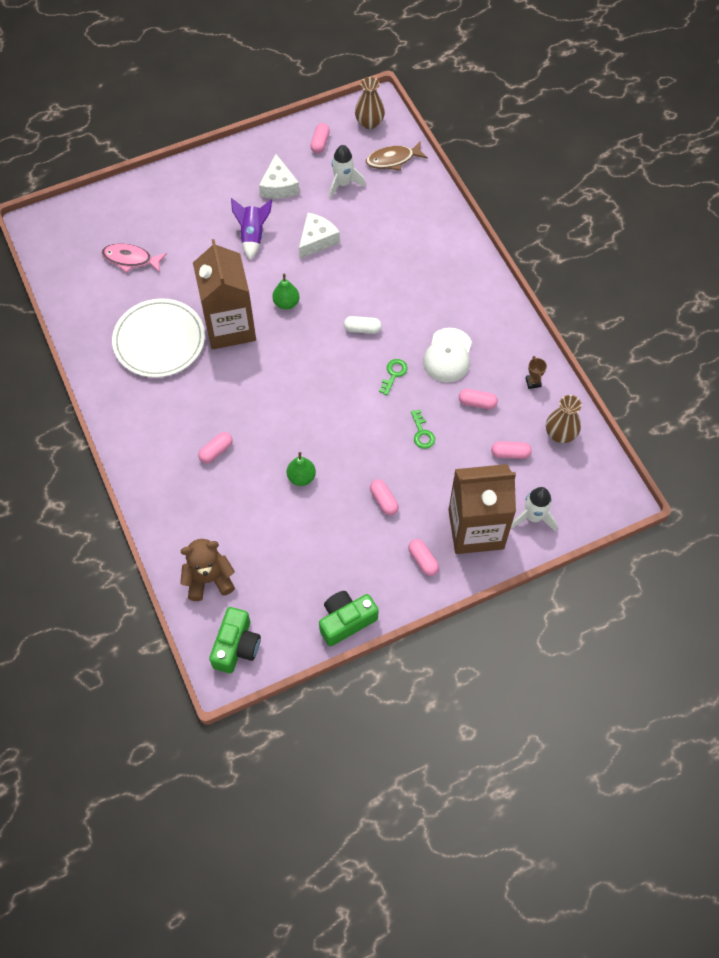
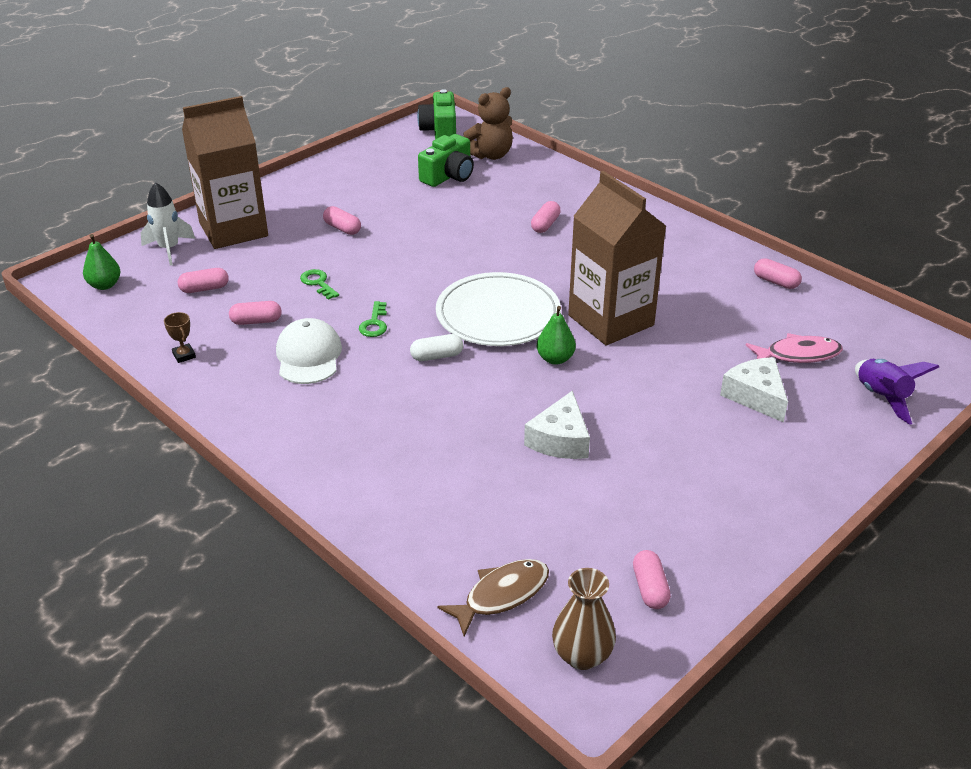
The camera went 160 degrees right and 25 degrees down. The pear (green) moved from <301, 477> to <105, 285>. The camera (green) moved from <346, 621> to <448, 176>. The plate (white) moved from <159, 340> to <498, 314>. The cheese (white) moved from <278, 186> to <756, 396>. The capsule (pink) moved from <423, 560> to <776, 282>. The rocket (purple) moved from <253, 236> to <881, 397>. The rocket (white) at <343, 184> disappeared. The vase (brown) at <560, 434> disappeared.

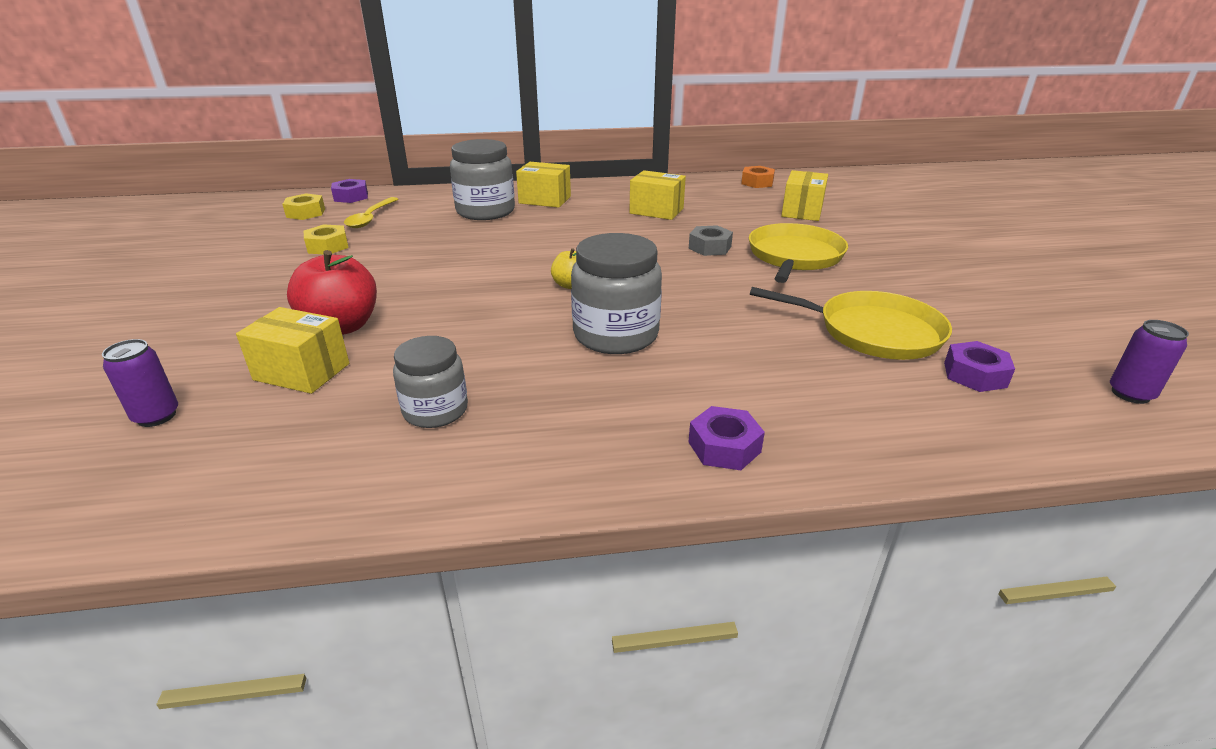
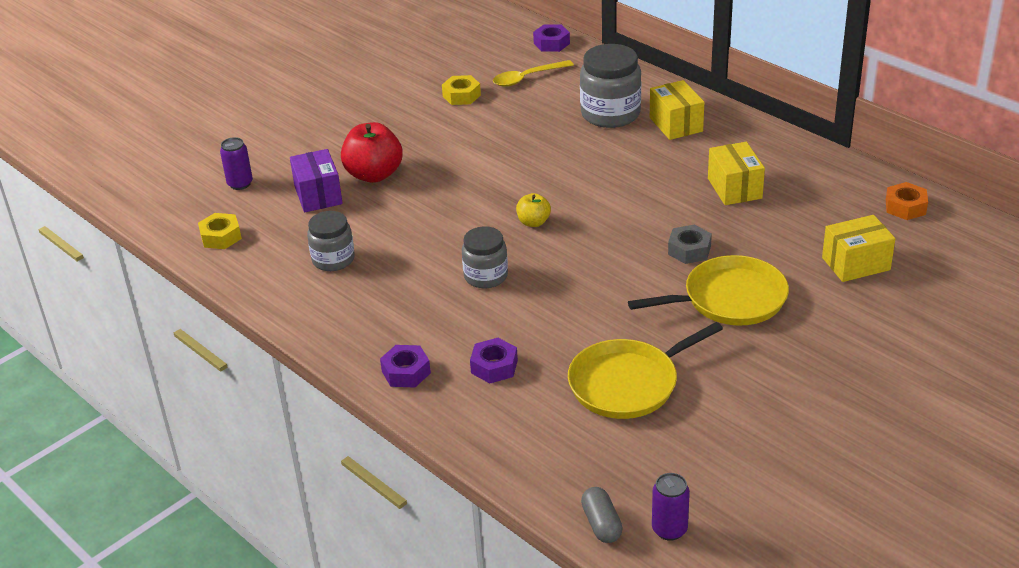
The camera went 55 degrees right and 5 degrees up. The nut (yellow) moved from <306, 213> to <221, 237>. The box (yellow) at <301, 372> became the box (purple) at <318, 195>. The jar (grey) at <616, 335> changed to 0.64 times the size. The nut (purple) moved from <975, 375> to <494, 366>. The pan (yellow) at <872, 332> turned 75 degrees clockwise. The capsule (grey) at <601, 524> appeared.

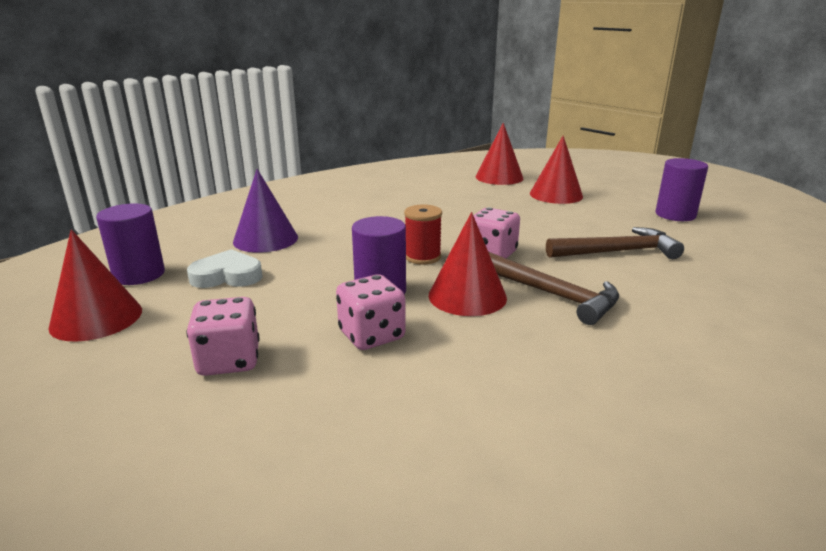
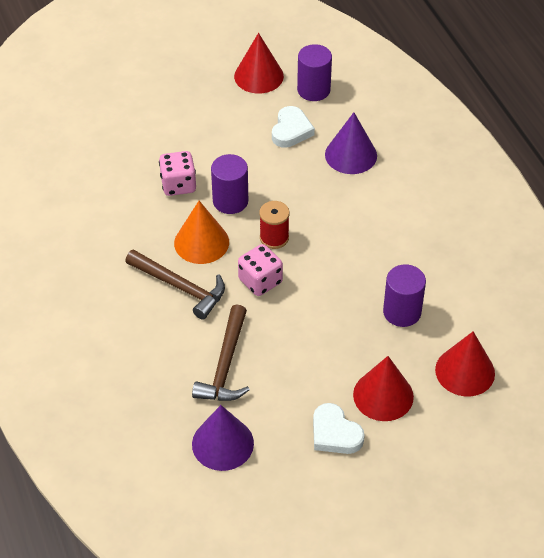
The camera went 110 degrees right and 25 degrees up. The hammer (brown) at <552, 294> turned 120 degrees counterclockwise. The cone (red) at <467, 296> became the cone (orange) at <201, 242>. The cone (purple) at <222, 443> appeared. The heart (white) at <335, 433> appeared. The cylinder (purple) moved from <675, 215> to <402, 312>. The dice (pink) at <229, 361> disappeared.

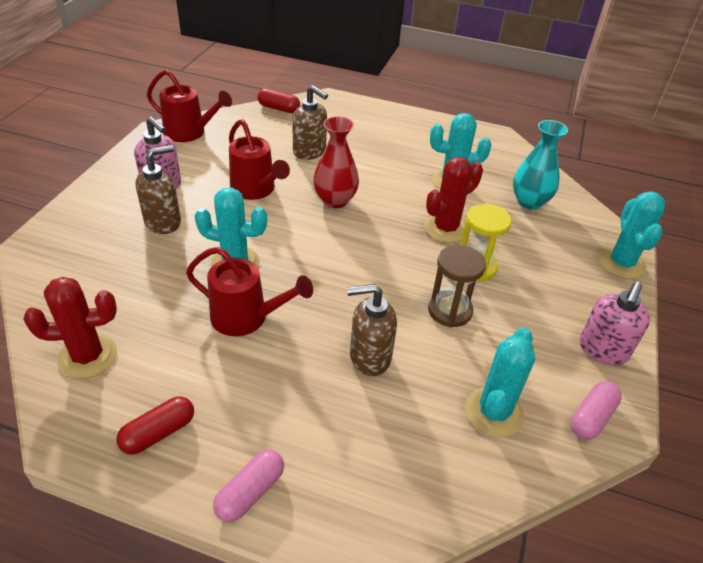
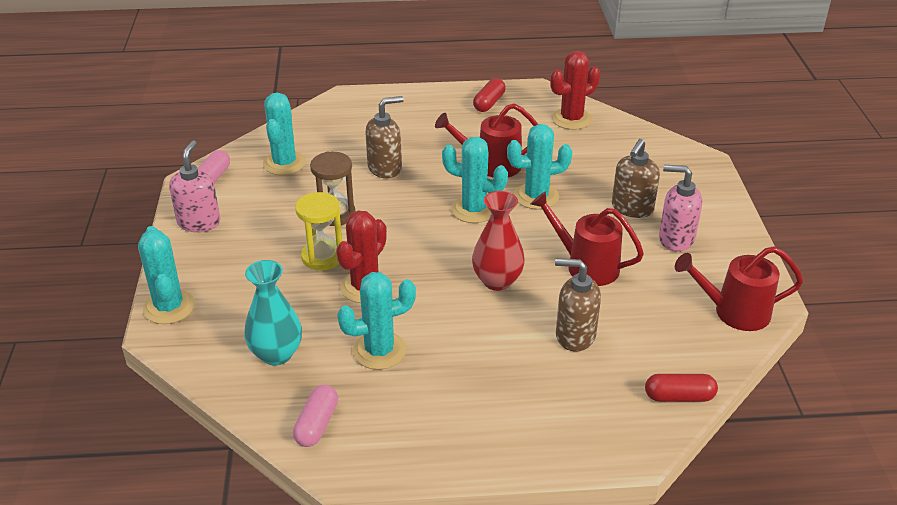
The camera went 160 degrees right and 5 degrees down. The capsule (pink) moved from <250, 492> to <317, 424>. The cactus (turquoise) at <473, 210> appeared.

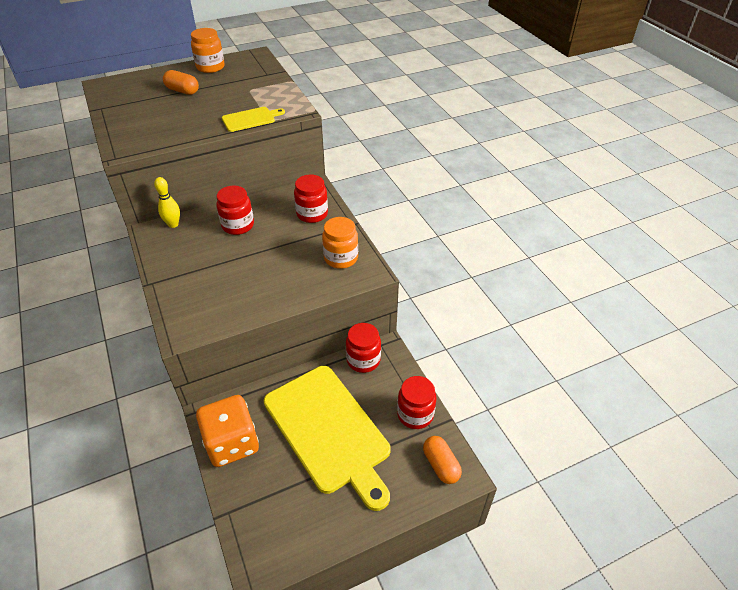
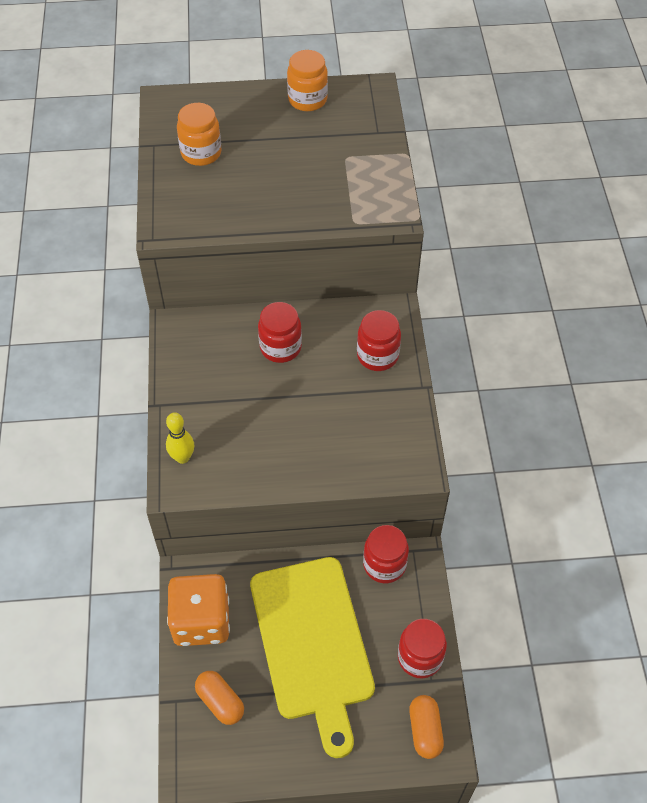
The camera went 20 degrees right and 10 degrees up. The bowling pin (yellow) moved from <173, 224> to <182, 457>. The jar (orange) moved from <341, 258> to <201, 153>. The capsule (orange) moved from <182, 91> to <220, 702>. The cutting board (yellow) at <250, 119> disappeared.

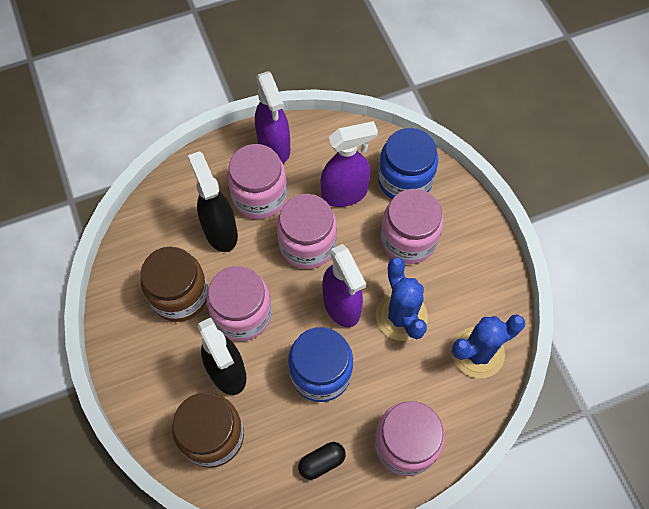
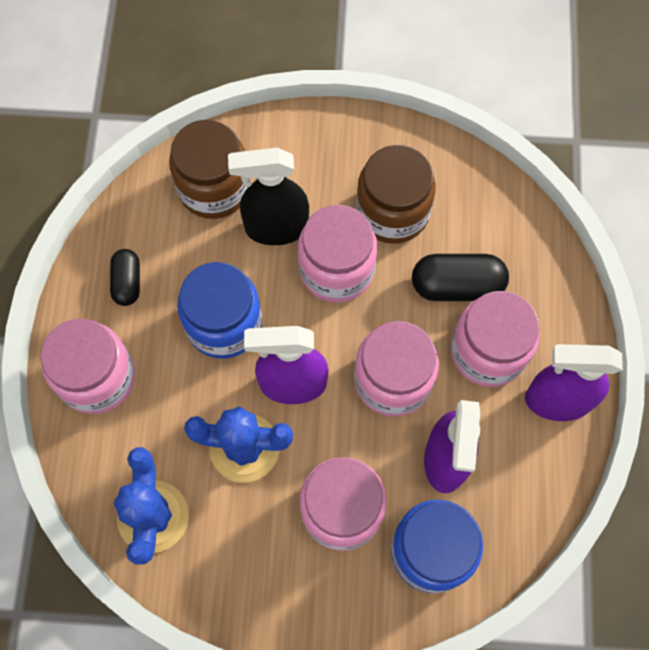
The camera went 115 degrees right and 5 degrees up. The spray bottle (black) at <220, 231> was replaced by the capsule (black) at <457, 286>.

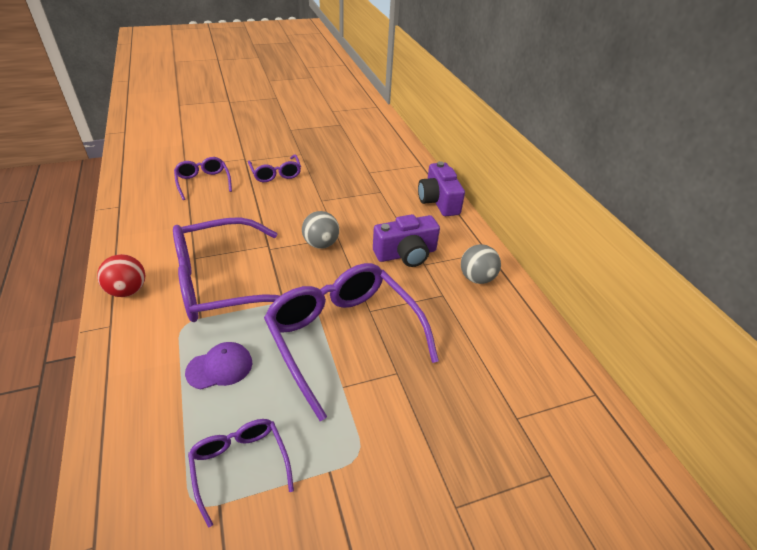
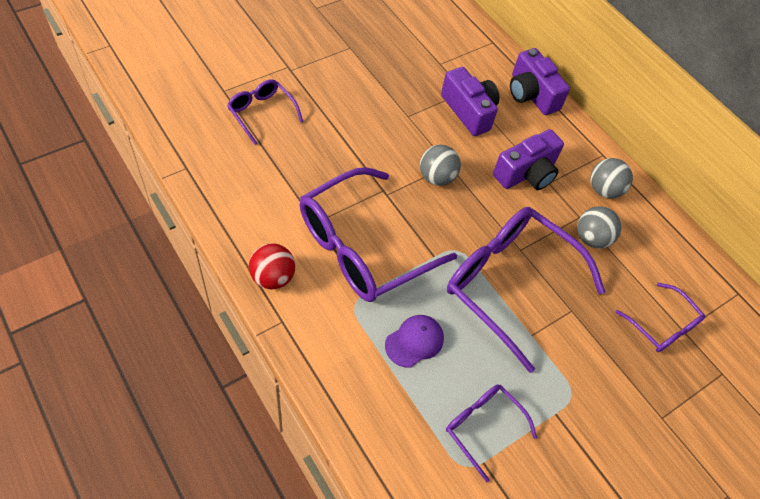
The camera went 20 degrees left and 15 degrees up. The camera (purple) at <469, 111> appeared. The ball (grey) at <591, 238> appeared. The glasses (purple) moved from <276, 174> to <662, 326>.

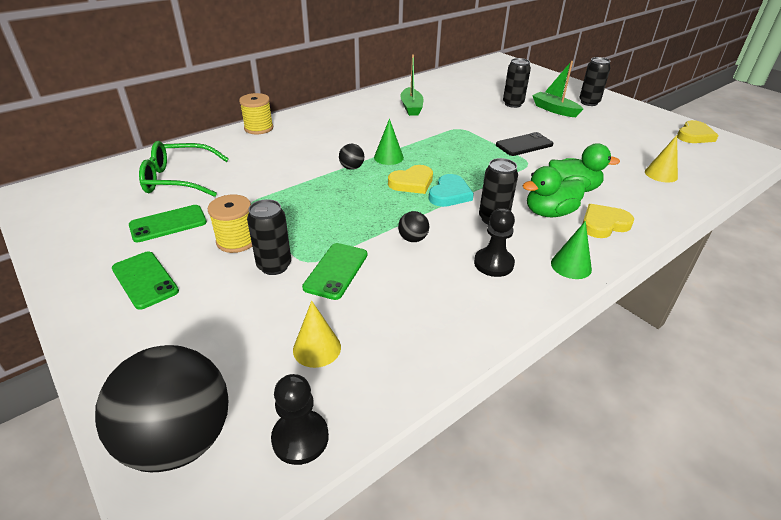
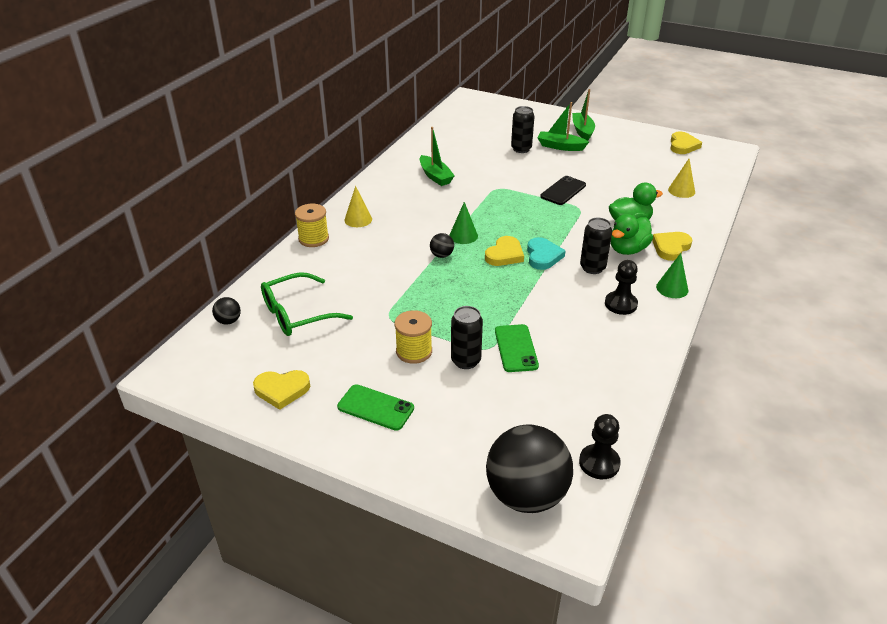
The camera went 25 degrees left and 0 degrees up. The ball (black) moved from <413, 239> to <228, 321>. The heart (yellow) at <282, 390> appeared. The cone (yellow) moved from <317, 348> to <358, 219>. The can (black) at <589, 102> was replaced by the boat (green) at <582, 131>. The phone (green) at <168, 224> disappeared.

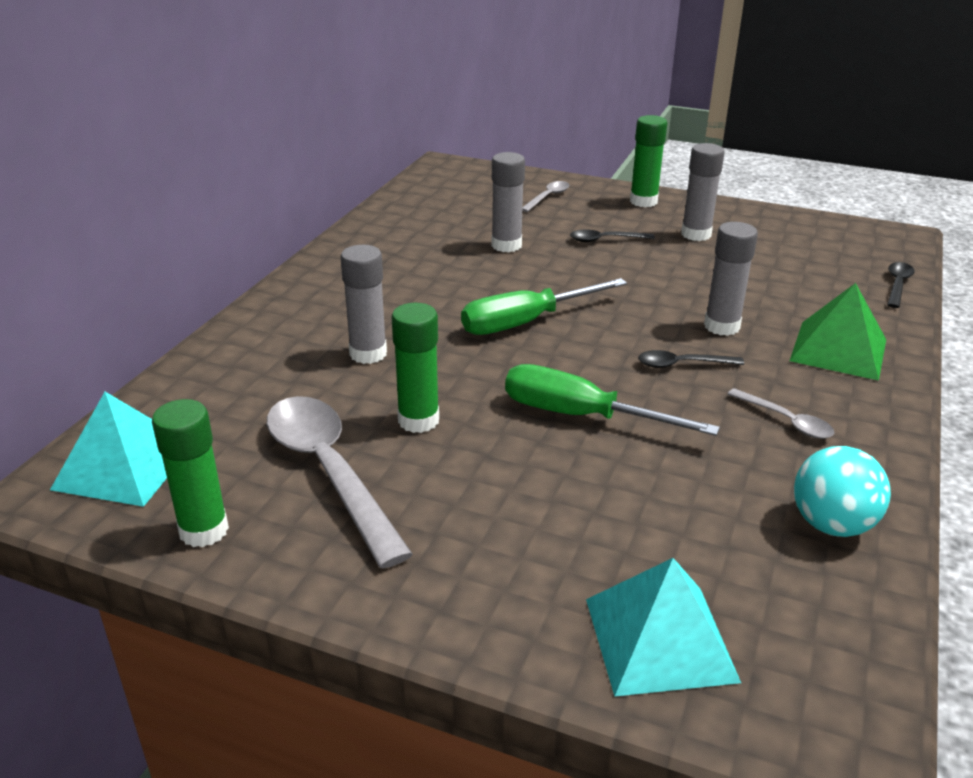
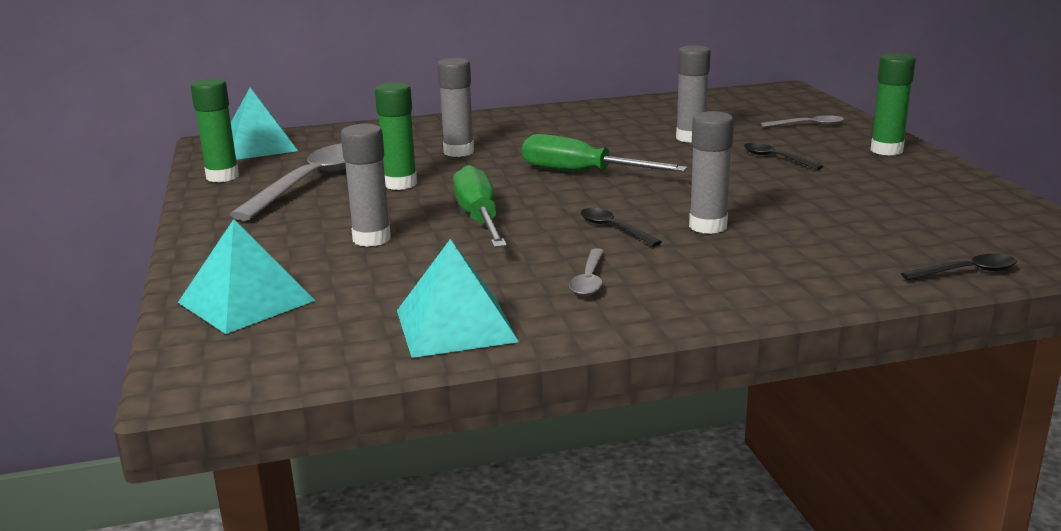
The camera went 55 degrees right and 10 degrees down. The glue stick (grey) moved from <696, 234> to <371, 239>. The ball (turquoise) at <831, 525> was replaced by the pyramid (turquoise) at <455, 325>. The pyramid (green) at <838, 349> disappeared.

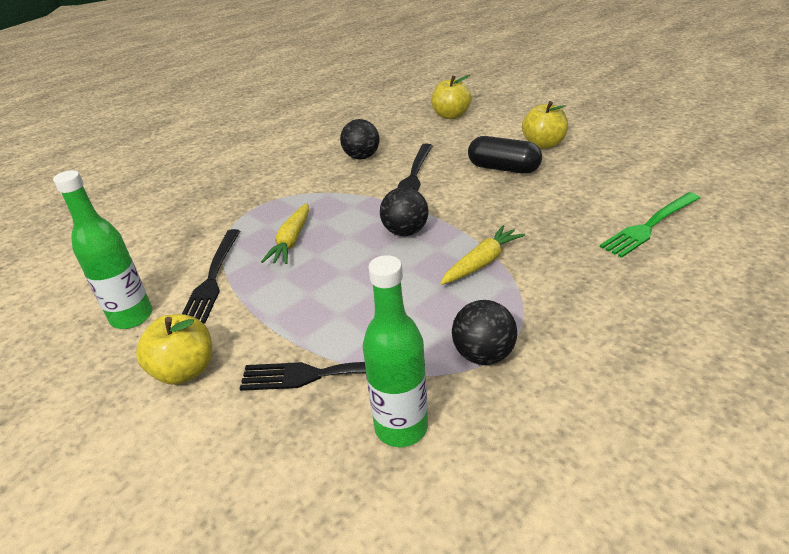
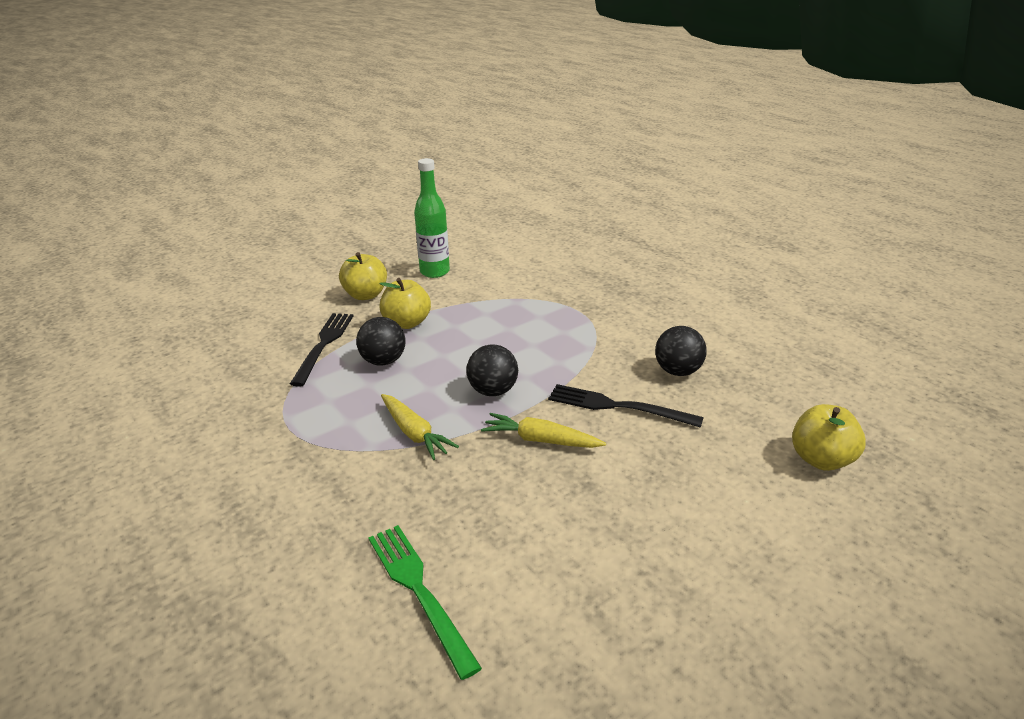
The camera went 95 degrees right and 5 degrees down. The ball (black) moved from <483, 355> to <383, 361>. The apple (yellow) moved from <543, 144> to <407, 323>. The carrot (yellow) moved from <291, 241> to <541, 440>. The fork (black) at <213, 278> disappeared. The bottle (green) at <401, 427> disappeared. The capsule (black) at <503, 168> disappeared.

